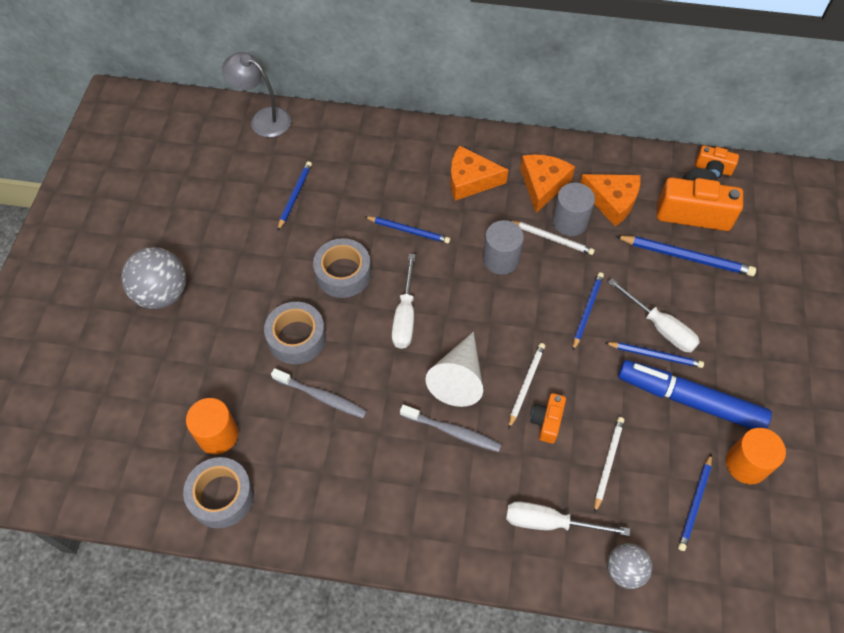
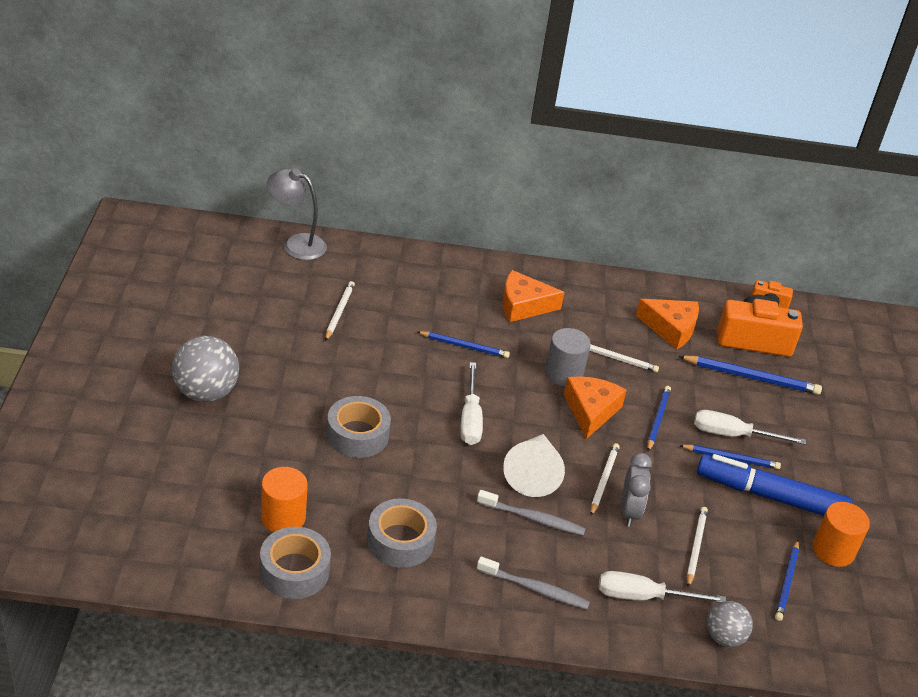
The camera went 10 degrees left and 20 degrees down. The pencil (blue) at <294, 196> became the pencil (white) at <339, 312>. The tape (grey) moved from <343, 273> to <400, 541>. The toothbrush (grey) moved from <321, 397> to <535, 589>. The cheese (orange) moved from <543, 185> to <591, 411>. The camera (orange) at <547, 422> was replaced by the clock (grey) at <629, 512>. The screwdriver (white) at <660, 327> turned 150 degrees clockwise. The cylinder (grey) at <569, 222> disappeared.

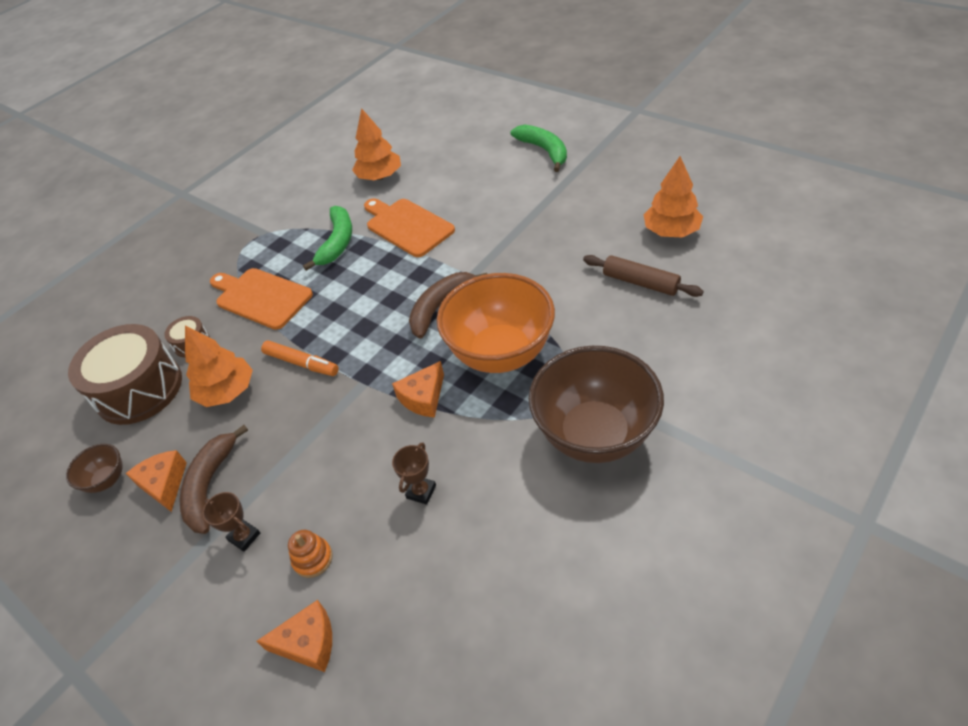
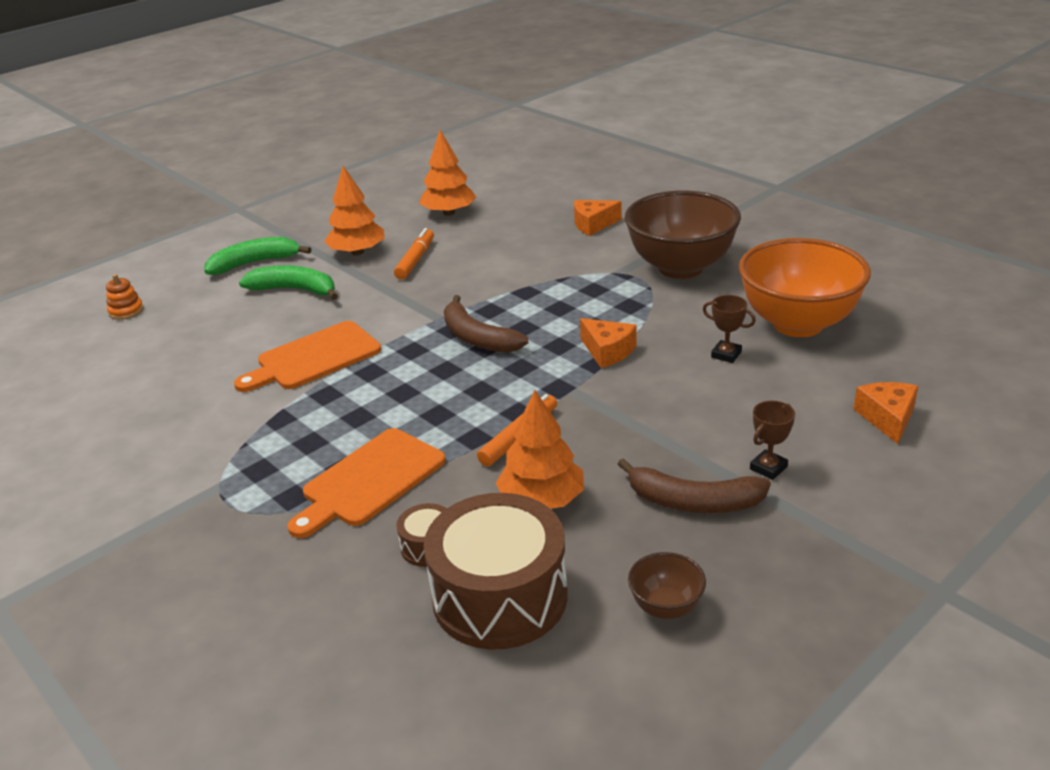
The camera went 85 degrees left and 15 degrees down. The stacking toy (orange) moved from <313, 558> to <126, 311>. The banana (green) moved from <337, 242> to <295, 290>. The tree (orange) moved from <379, 177> to <357, 252>. The marker (orange) at <415, 260> appeared. The cheese (orange) moved from <164, 484> to <593, 224>. The bowl (orange) moved from <501, 353> to <798, 324>. The rolling pin (brown) at <640, 282> disappeared.

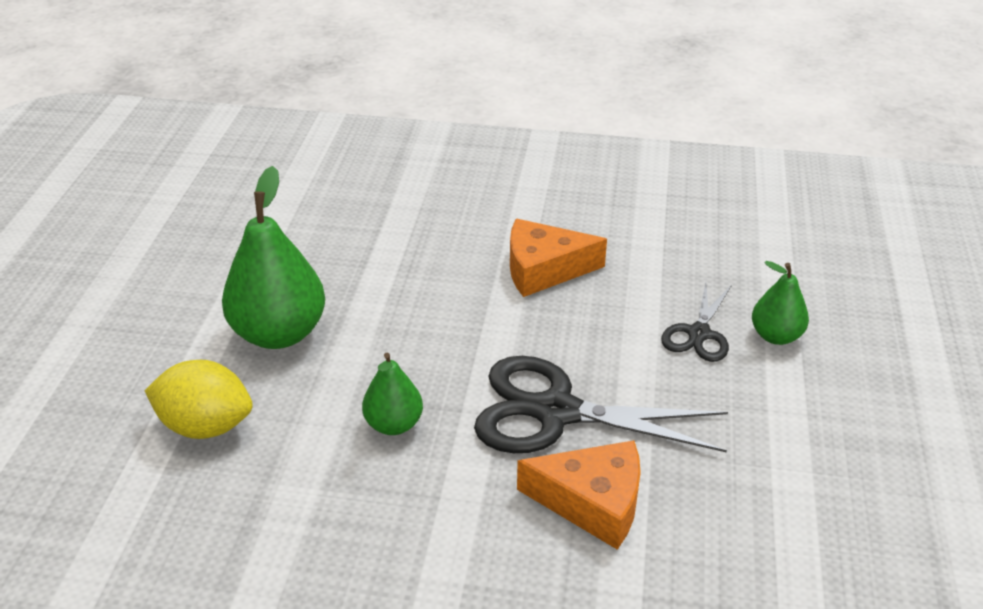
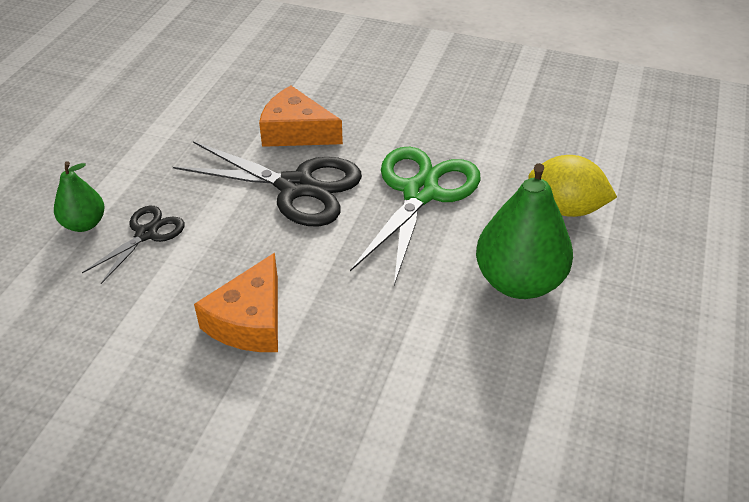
The camera went 170 degrees left and 5 degrees up. The cheese (orange) at <544, 269> turned 105 degrees clockwise. The pear (green) at <394, 424> was replaced by the scissors (green) at <420, 193>.

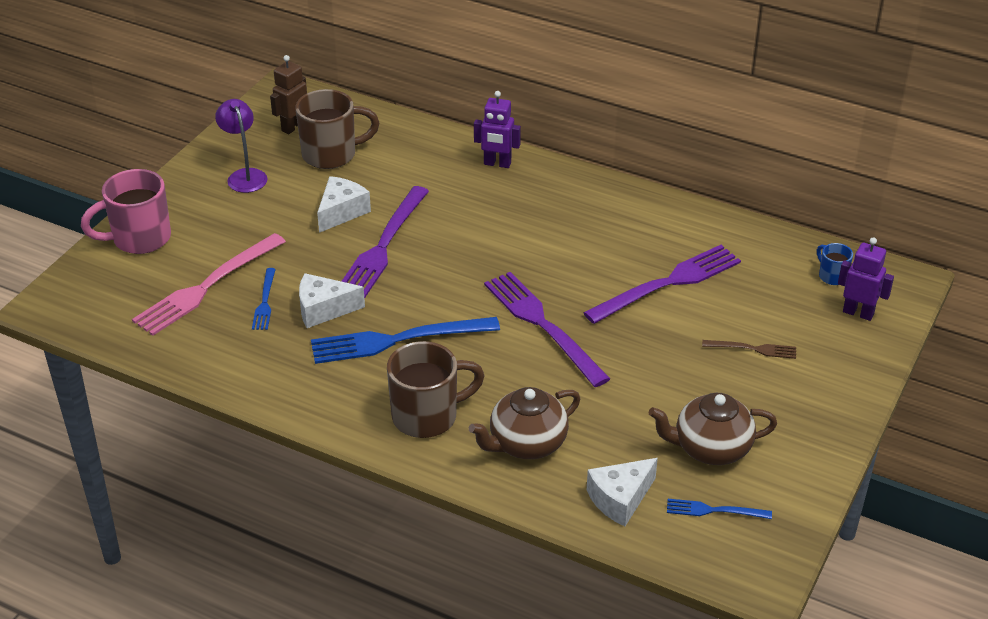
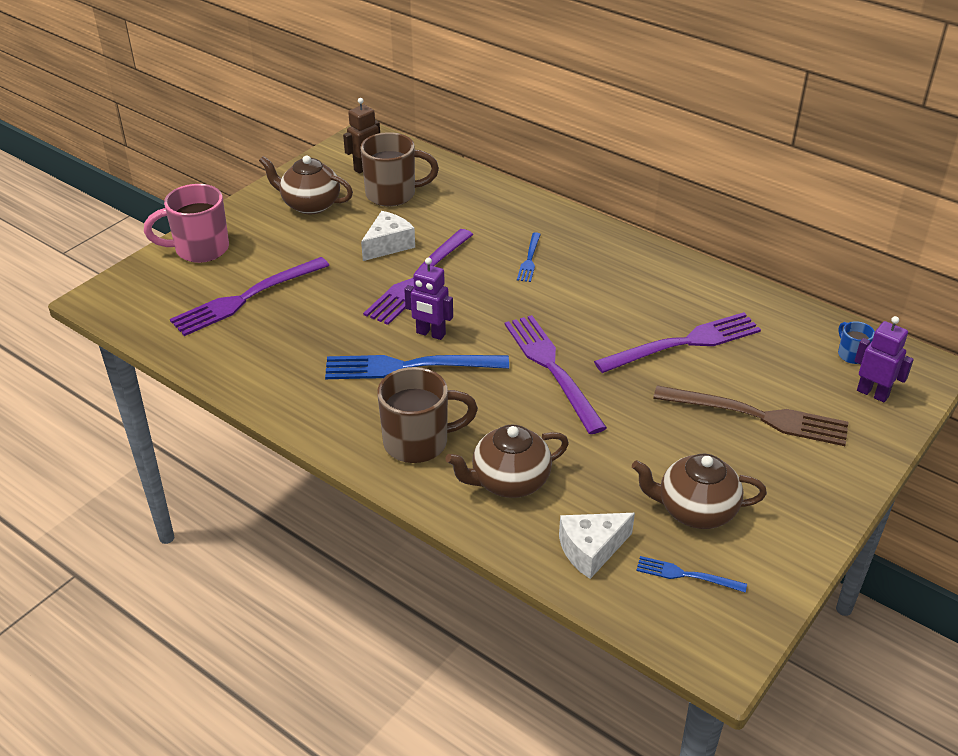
The camera went 10 degrees right and 0 degrees up. The fork (pink) at <206, 287> became the fork (purple) at <246, 298>. The lamp (purple) at <245, 176> was replaced by the teapot (brown) at <310, 205>. The robot (purple) moved from <497, 164> to <430, 334>. The fork (blue) moved from <264, 302> to <529, 259>. The fork (brown) at <753, 349> changed to 2.03 times the size. The cheese (white) at <323, 309> disappeared.

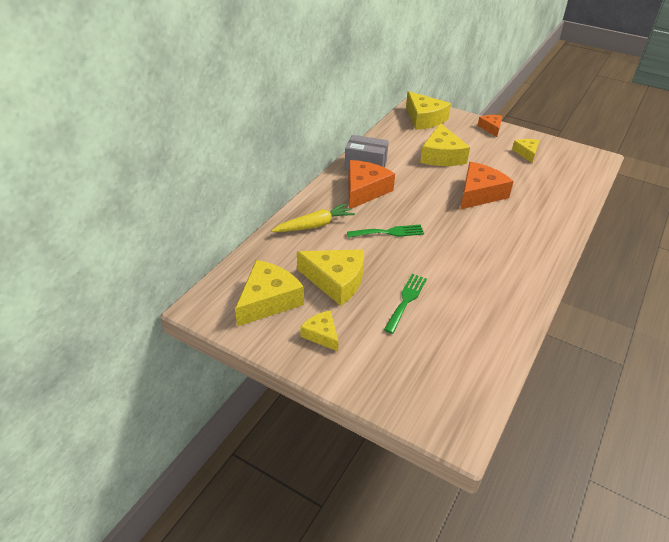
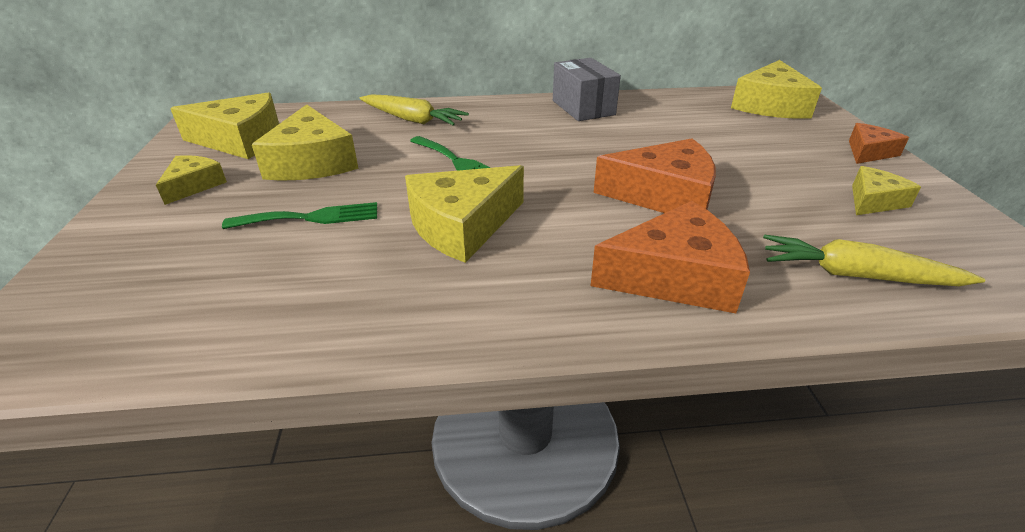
The camera went 55 degrees right and 5 degrees down. The cheese (yellow) moved from <441, 156> to <462, 226>. The cheese (orange) moved from <364, 190> to <674, 276>. The carrot (yellow) at <856, 275> appeared.

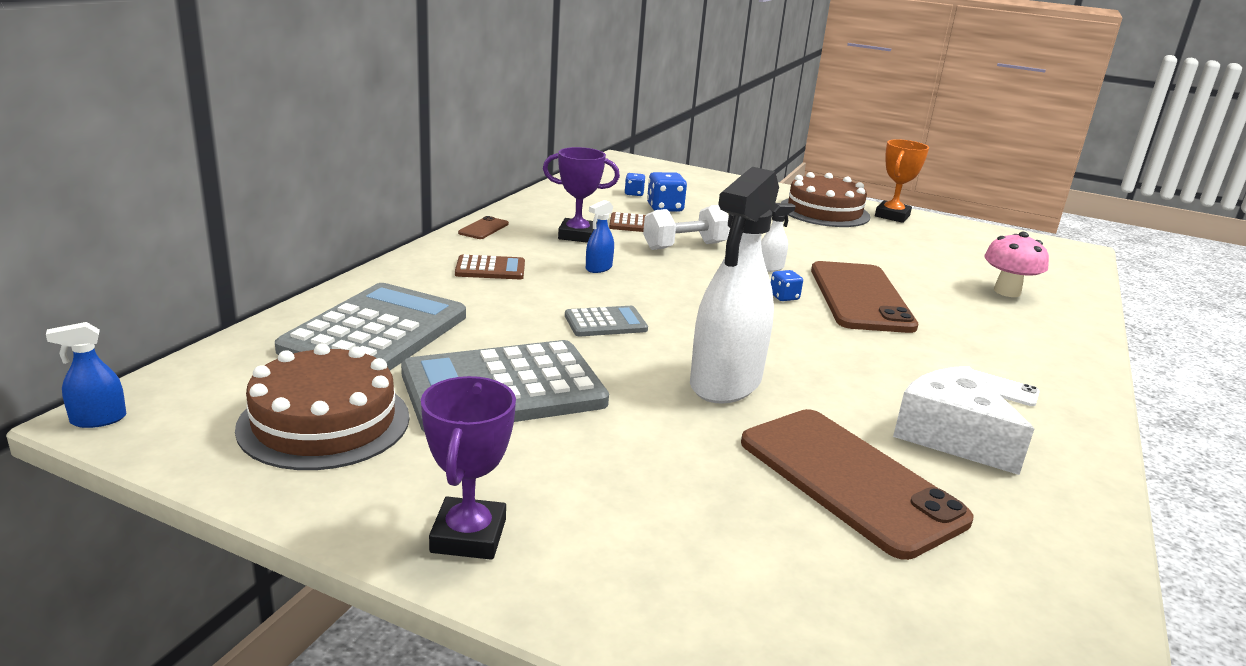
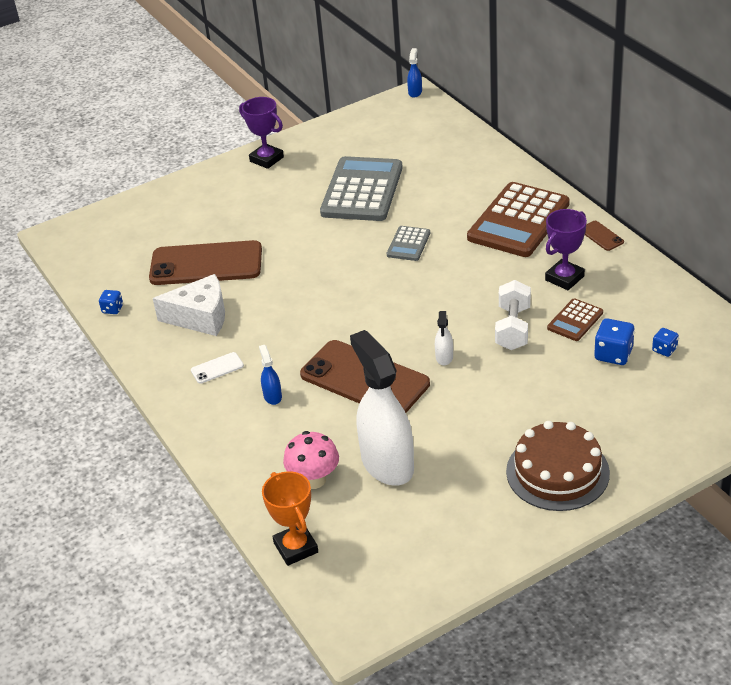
The camera went 130 degrees right and 15 degrees up. The dice (blue) moved from <784, 297> to <112, 309>. The spray bottle (blue) moved from <598, 268> to <272, 396>. The trophy (orange) moved from <892, 216> to <295, 548>. The spray bottle (white) moved from <725, 383> to <387, 464>. The calculator (brown) at <490, 269> changed to 2.10 times the size. The cake (brown) at <324, 422> disappeared. The calculator (grey) at <376, 333> disappeared.

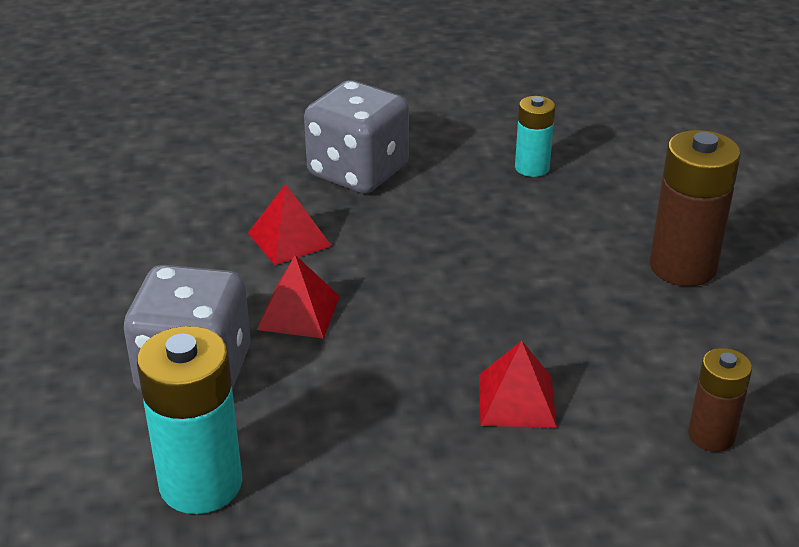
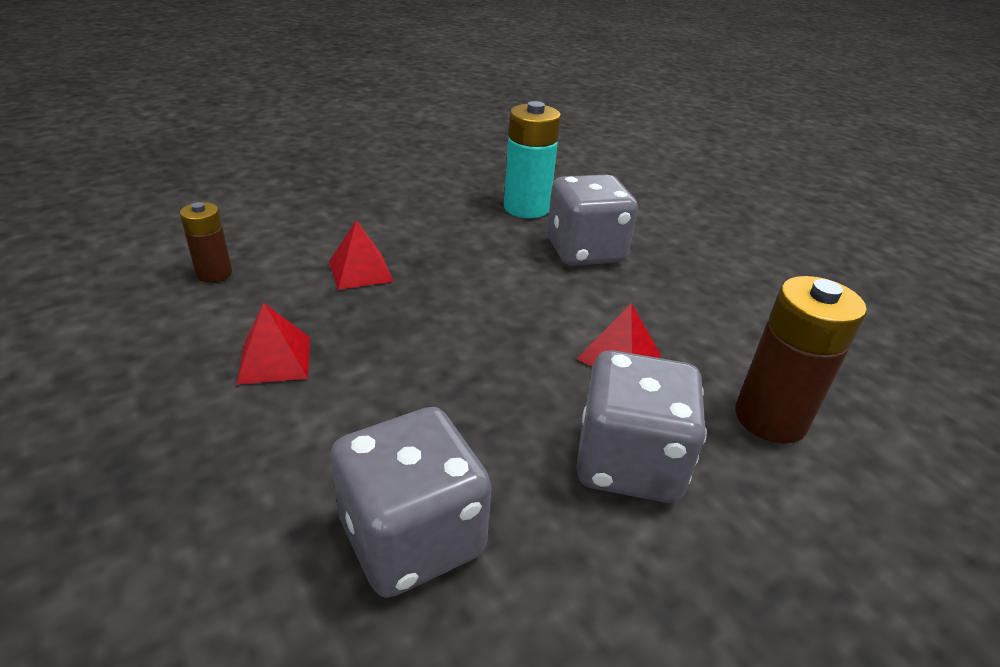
The camera went 155 degrees right and 0 degrees up. The pyramid (red) moved from <298, 312> to <275, 359>. The battery (turquoise) at <532, 168> was replaced by the dice (grey) at <412, 537>. The battery (brown) moved from <682, 267> to <770, 418>.

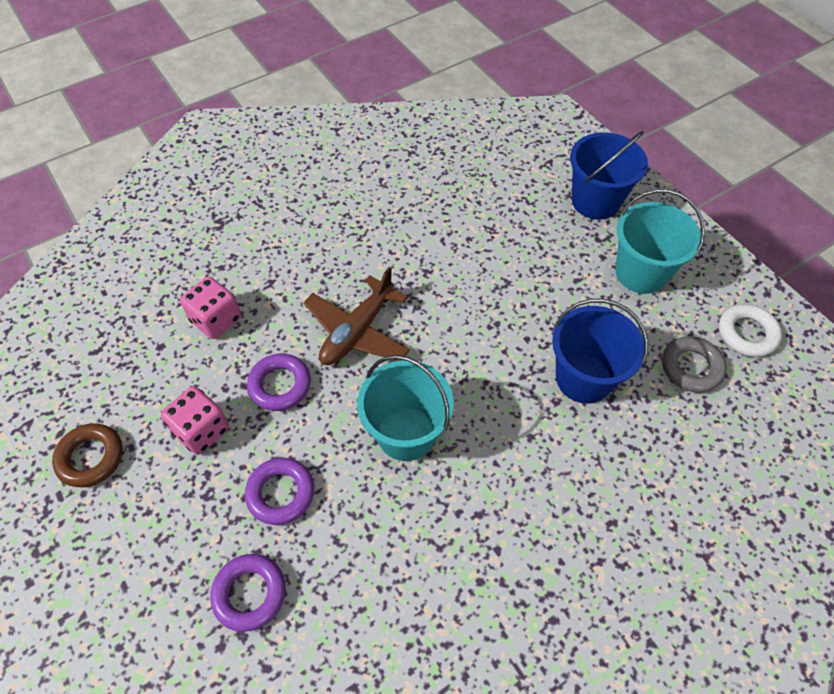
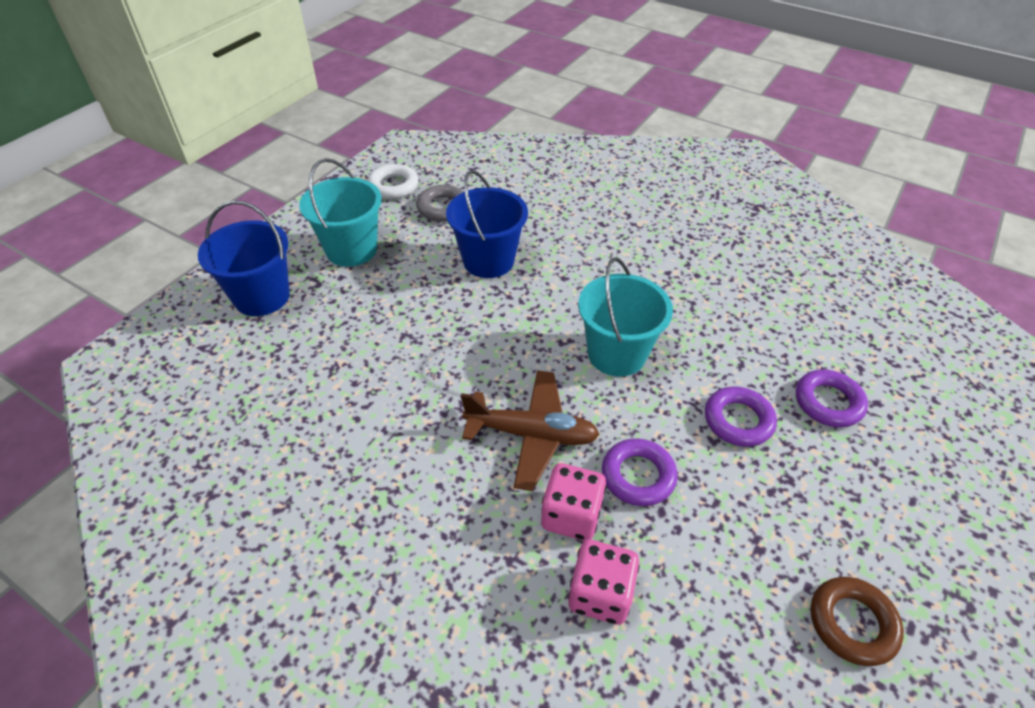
The camera went 115 degrees left and 10 degrees down. The dice (pink) moved from <202, 430> to <571, 515>.

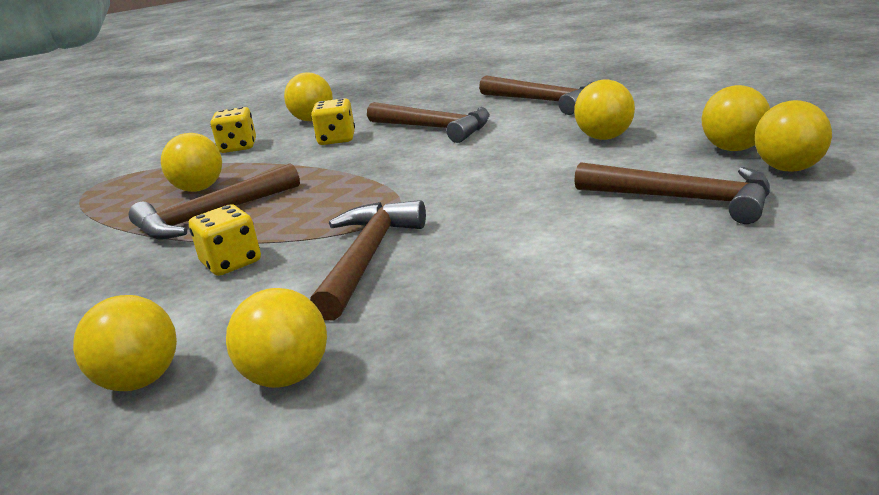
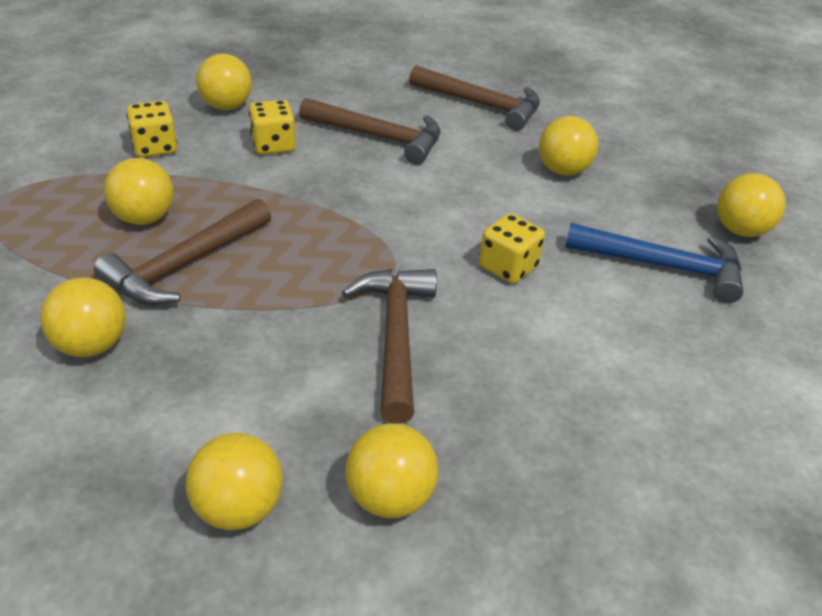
The camera went 20 degrees left and 15 degrees up. The ball (yellow) moved from <733, 149> to <91, 345>. The dice (yellow) moved from <231, 263> to <508, 267>. The hammer (brown) at <684, 199> became the hammer (blue) at <664, 266>.

